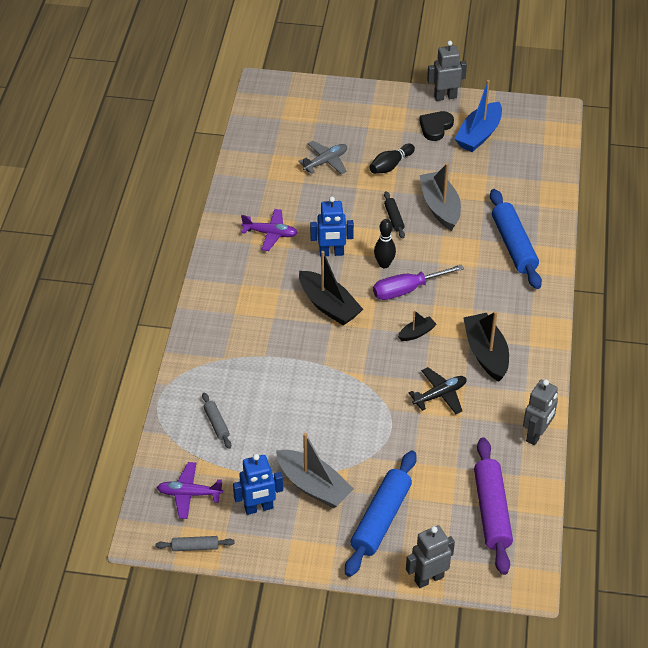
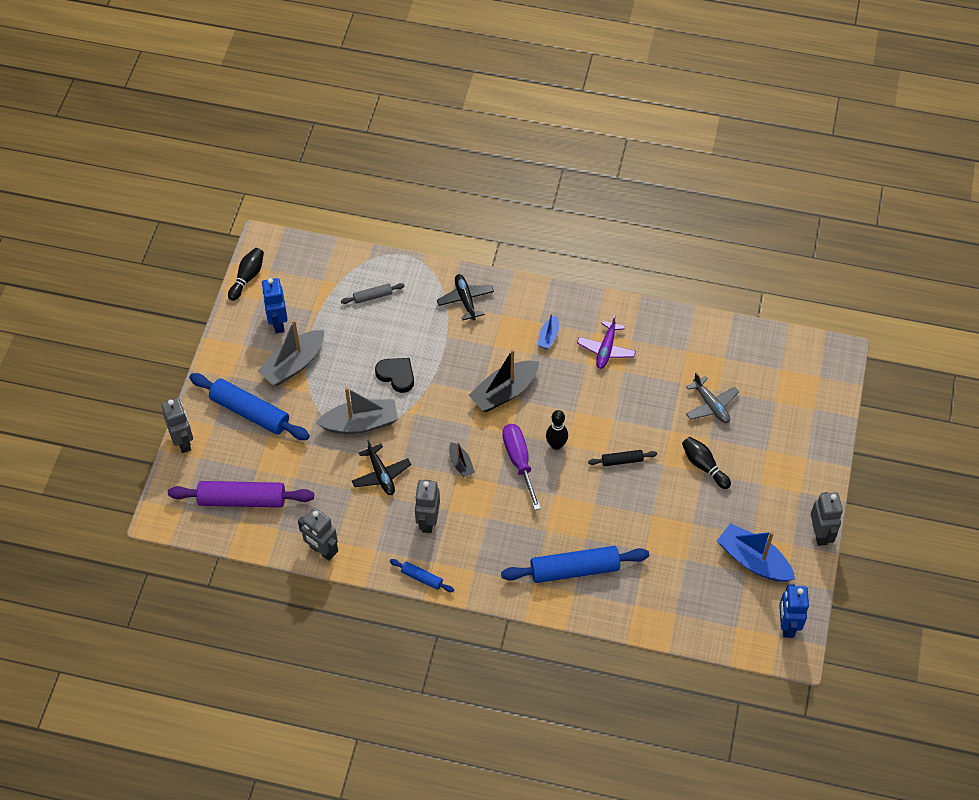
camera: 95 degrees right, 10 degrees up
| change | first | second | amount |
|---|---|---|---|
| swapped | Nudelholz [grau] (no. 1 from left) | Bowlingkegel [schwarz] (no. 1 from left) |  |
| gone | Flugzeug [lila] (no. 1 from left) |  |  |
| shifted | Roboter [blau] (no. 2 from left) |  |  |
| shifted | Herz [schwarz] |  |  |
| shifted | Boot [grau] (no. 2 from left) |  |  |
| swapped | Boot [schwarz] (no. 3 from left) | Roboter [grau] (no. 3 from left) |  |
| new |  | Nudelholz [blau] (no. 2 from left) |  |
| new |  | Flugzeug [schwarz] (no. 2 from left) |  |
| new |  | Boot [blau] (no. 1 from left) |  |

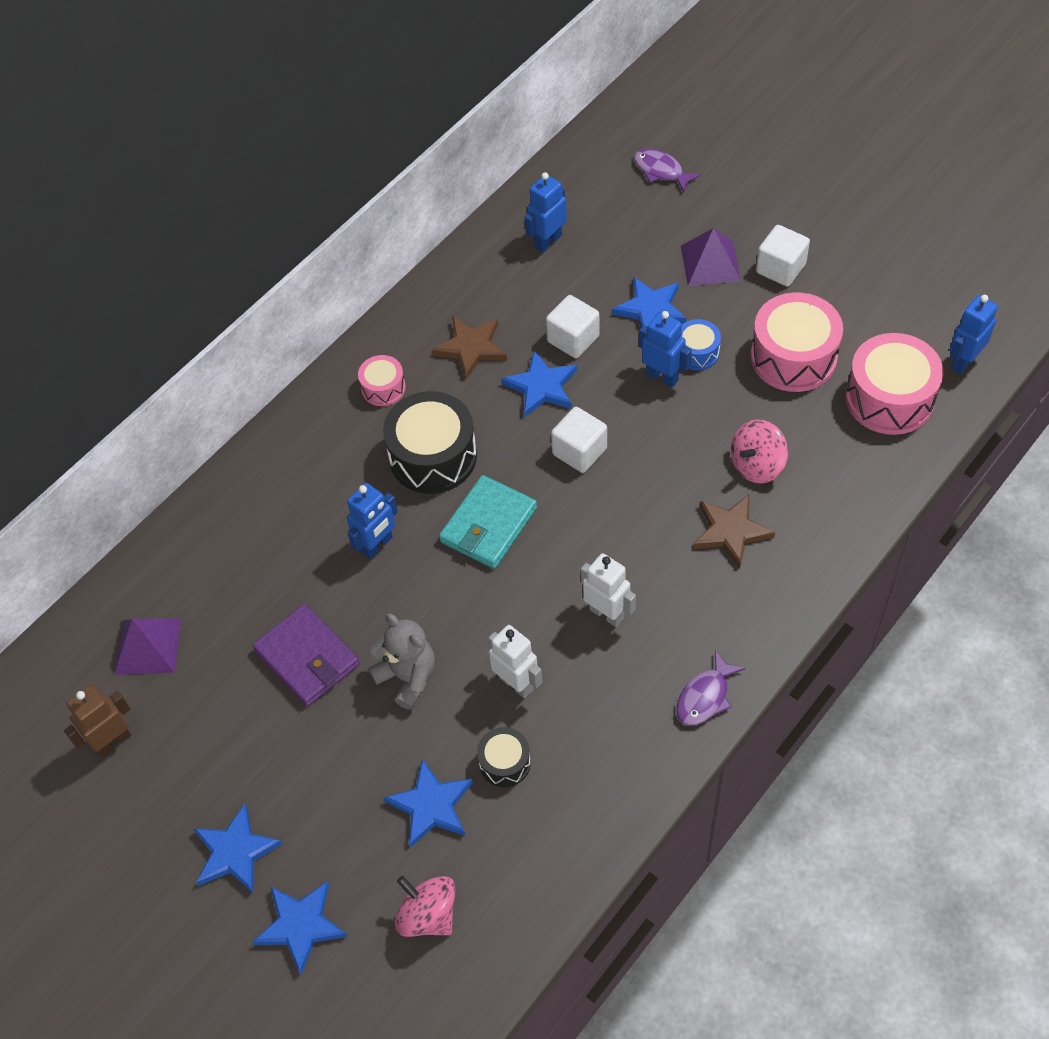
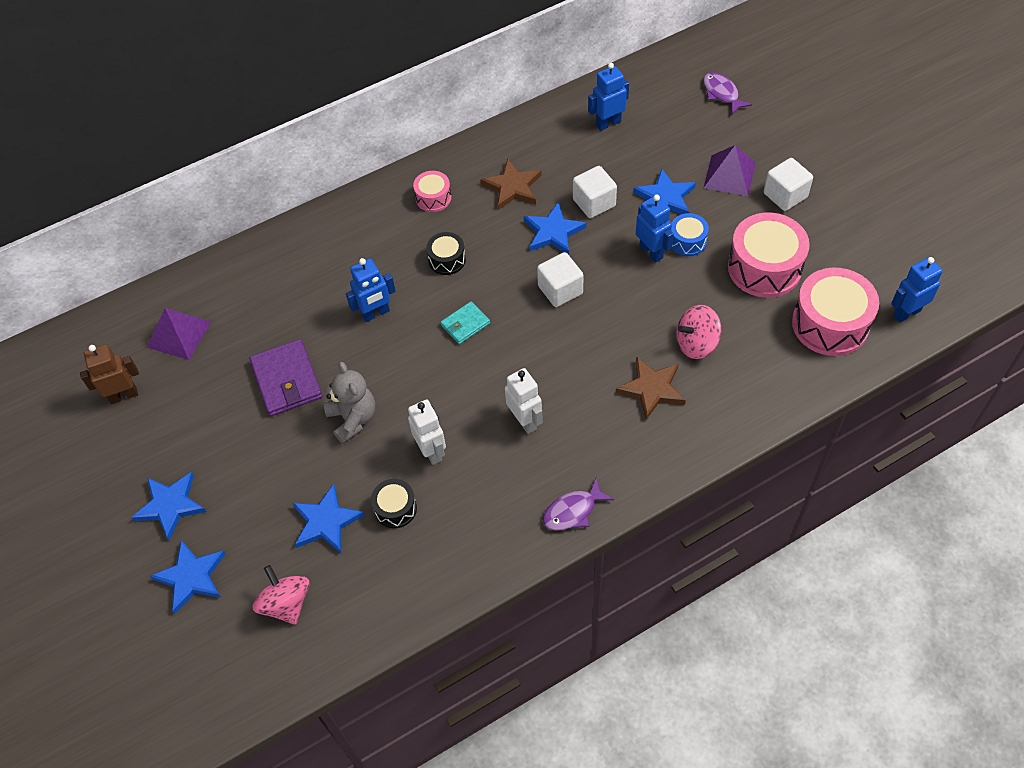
camera: 20 degrees right, 0 degrees up
| change | first | second | amount |
|---|---|---|---|
| scaled | Trommel [schwarz] (no. 1 from left in the first image) | Trommel [schwarz] (no. 2 from left) | x0.52 |
| scaled | Geldbörse [türkis] |  | x0.58 |

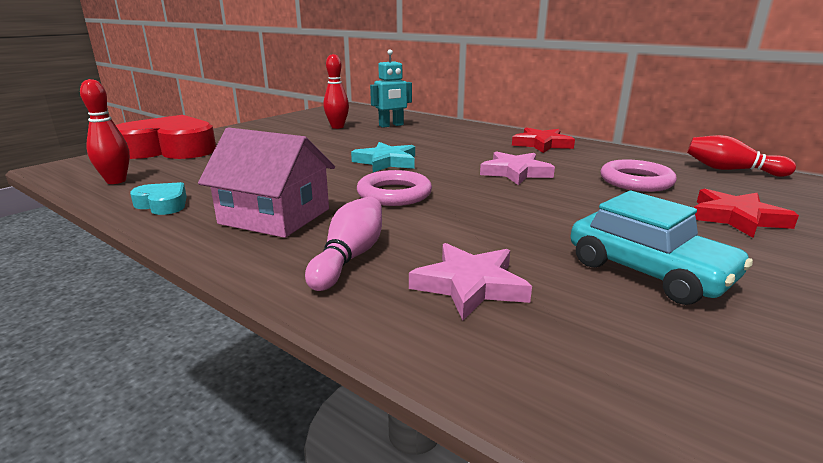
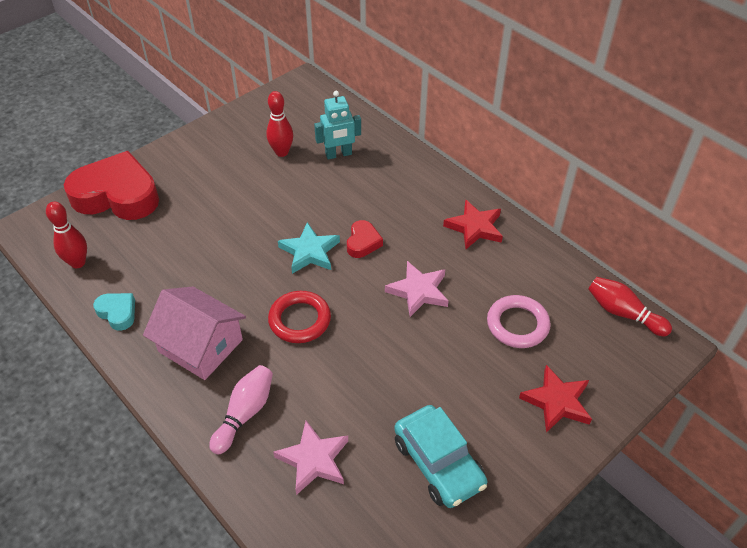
camera: 10 degrees right, 25 degrees up
| change | first | second | amount |
|---|---|---|---|
| repainted | Ring [rosa] (no. 1 from left) | Ring [rot] |  |
| new |  | Herz [rot] (no. 2 from left) |  |

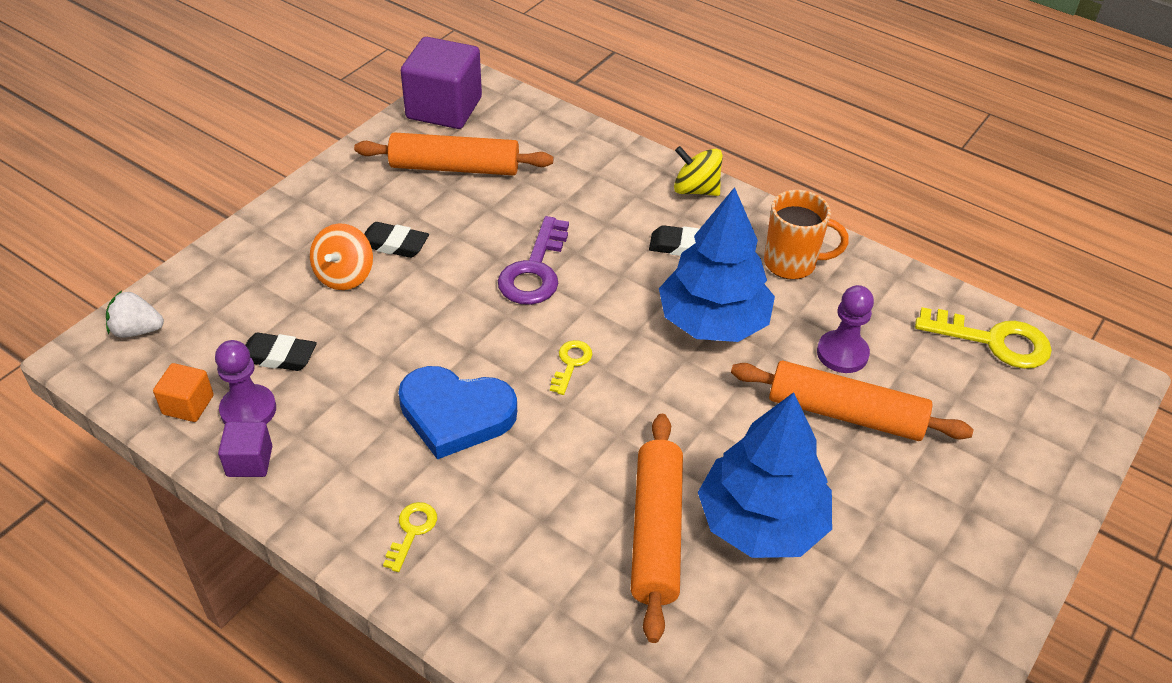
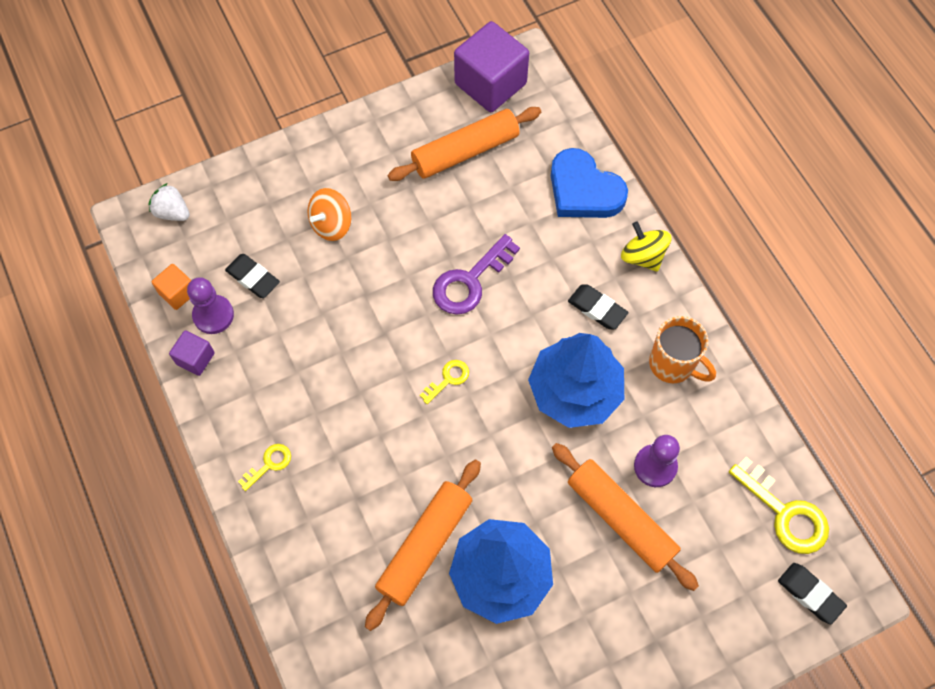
camera: 30 degrees right, 20 degrees up
| change | first | second | amount |
|---|---|---|---|
| rotated | Nudelholz [orange] (no. 1 from left in the first image) | Nudelholz [orange] (no. 2 from left) | 60 degrees counterclockwise |
| shifted | Radiergummi [schwarz] (no. 2 from left in the first image) | Radiergummi [schwarz] (no. 3 from left) |  |
| shifted | Herz [blau] |  |  |

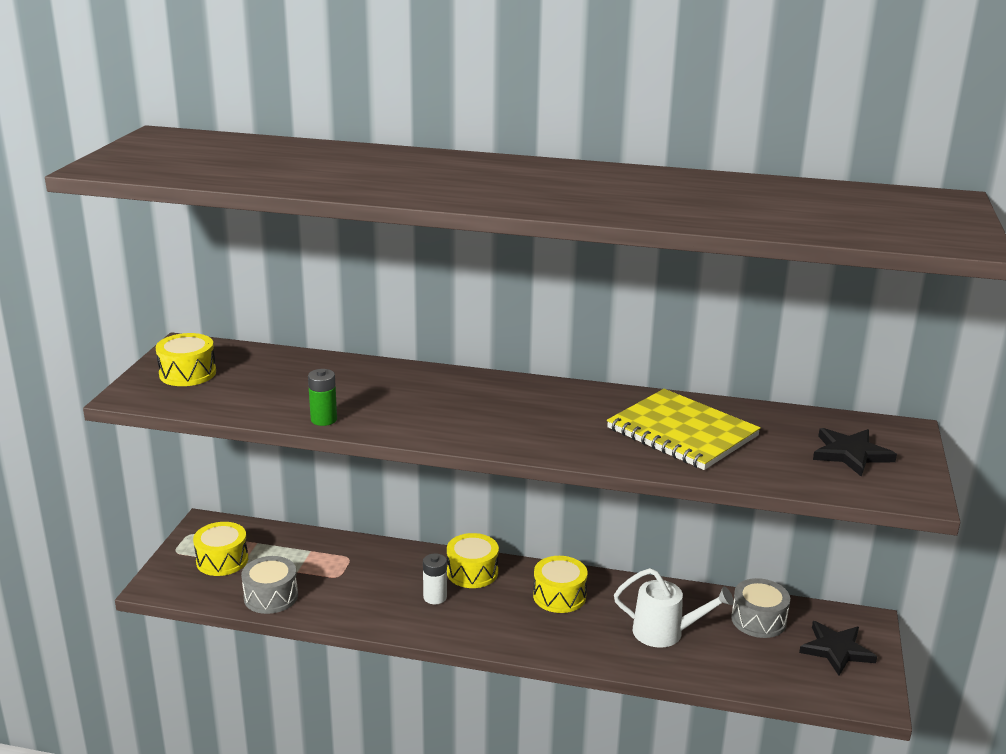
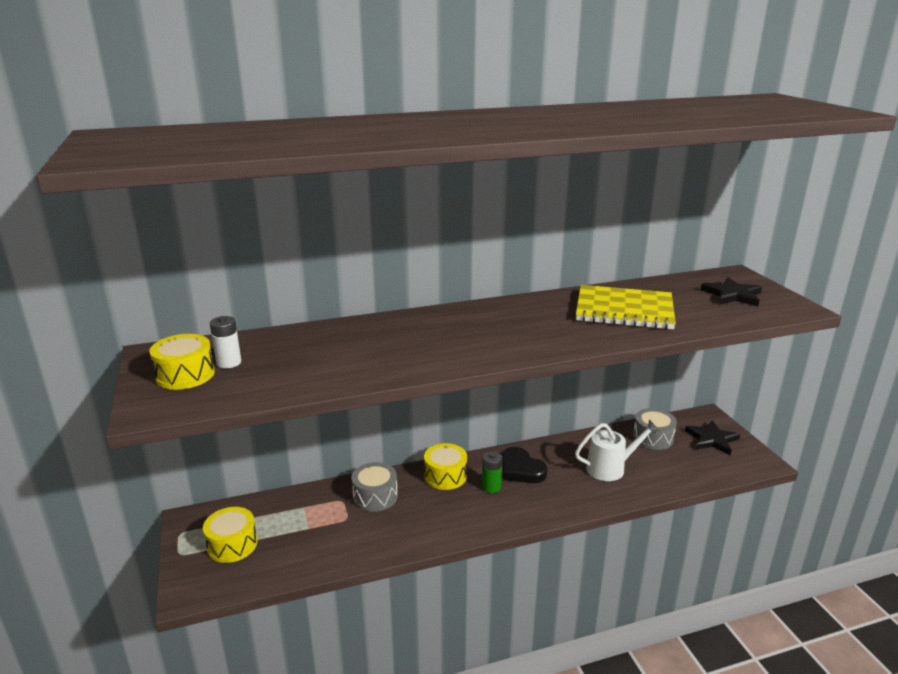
camera: 30 degrees left, 0 degrees up
| change | first | second | amount |
|---|---|---|---|
| shifted | Trommel [grau] (no. 1 from left) |  |  |
| shifted | Batterie [grün] |  |  |
| shifted | Batterie [weiß] |  |  |
| swapped | Trommel [gelb] (no. 4 from left) | Herz [schwarz] |  |

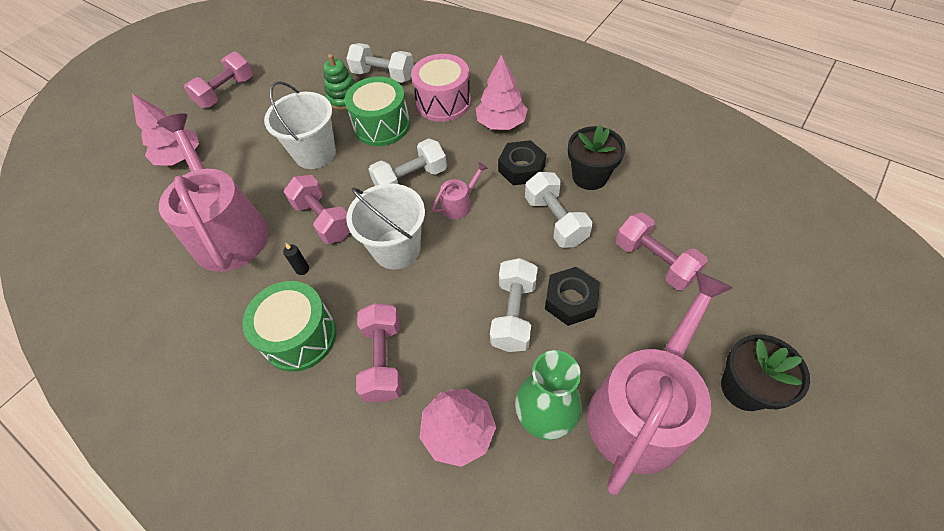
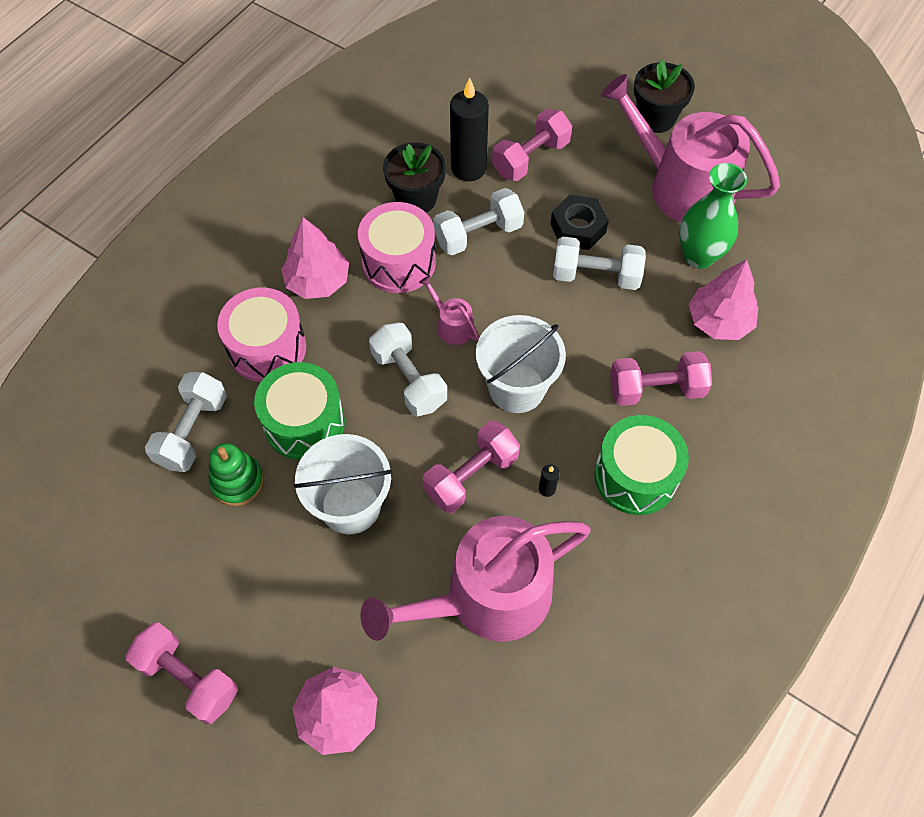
camera: 95 degrees left, 5 degrees up
| change | first | second | amount |
|---|---|---|---|
| swapped | Sechskantmutter [schwarz] (no. 1 from left) | Trommel [rosa] (no. 2 from left) |  |
| new |  | Kerze [schwarz] (no. 1 from left) |  |

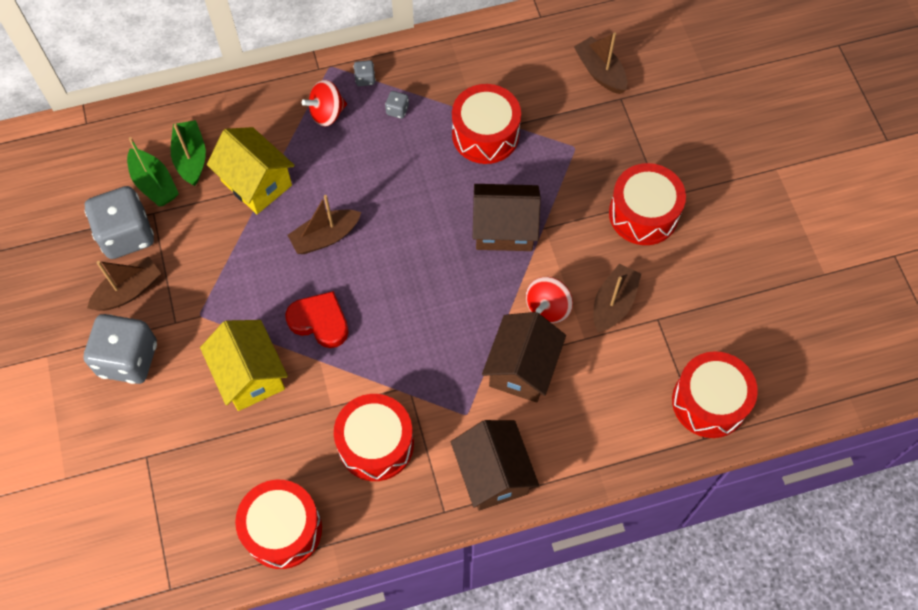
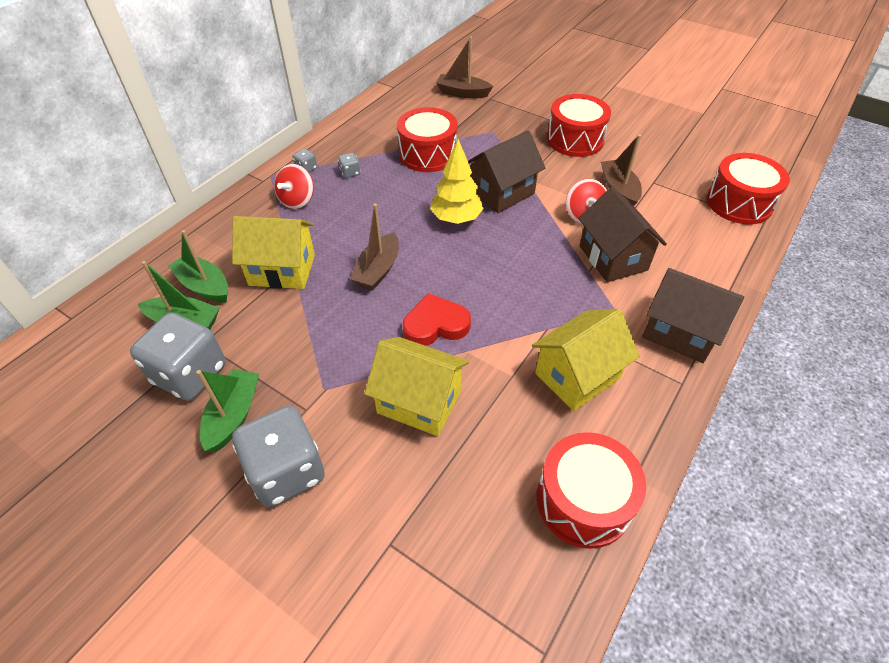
camera: 40 degrees left, 15 degrees down
| change | first | second | amount |
|---|---|---|---|
| repainted | Boot [braun] (no. 1 from left) | Boot [grün] (no. 3 from left) |  |
| swapped | Trommel [rot] (no. 2 from left) | Haus [gelb] (no. 3 from left) |  |
| new |  | Baum [gelb] |  |

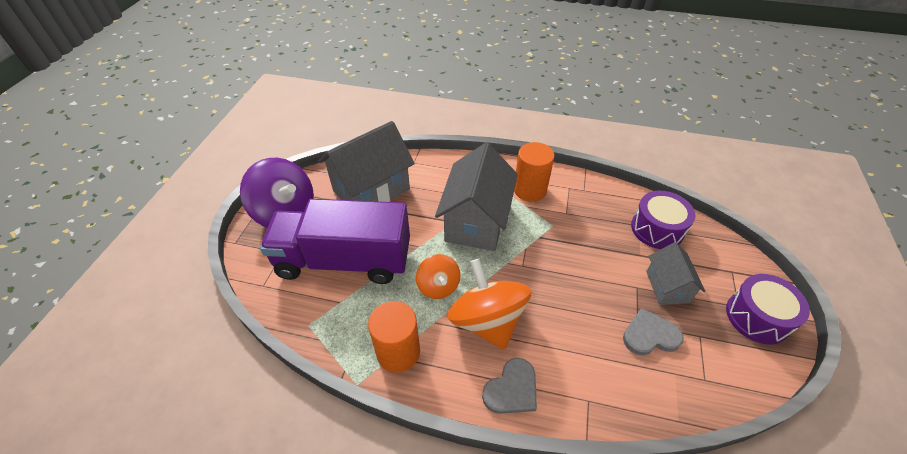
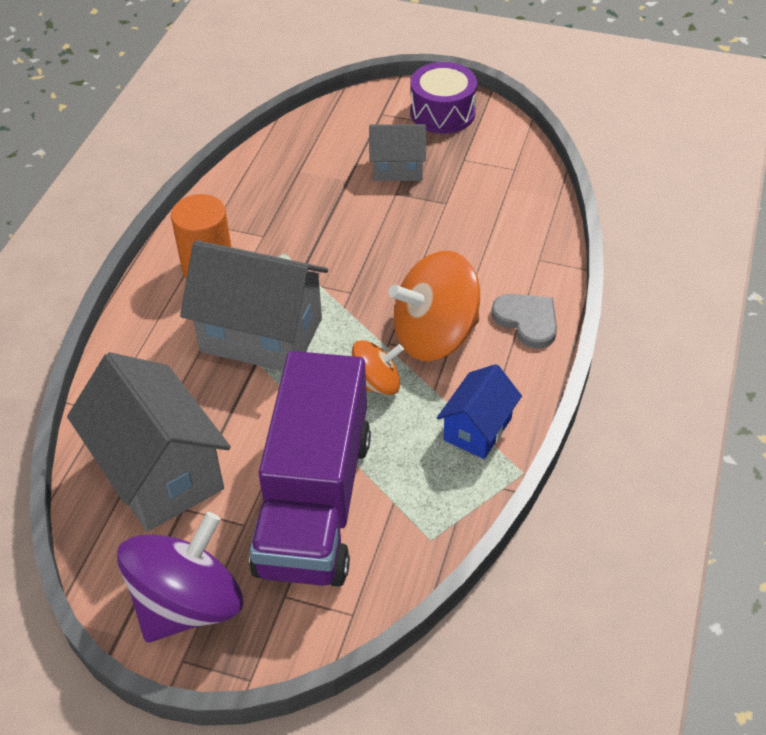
camera: 85 degrees left, 0 degrees up
| change | first | second | amount |
|---|---|---|---|
| swapped | Vollzylinder [orange] (no. 1 from left) | Haus [blau] |  |
| gone | Herz [grau] (no. 2 from left) |  |  |
| gone | Trommel [lila] (no. 1 from left) |  |  |

